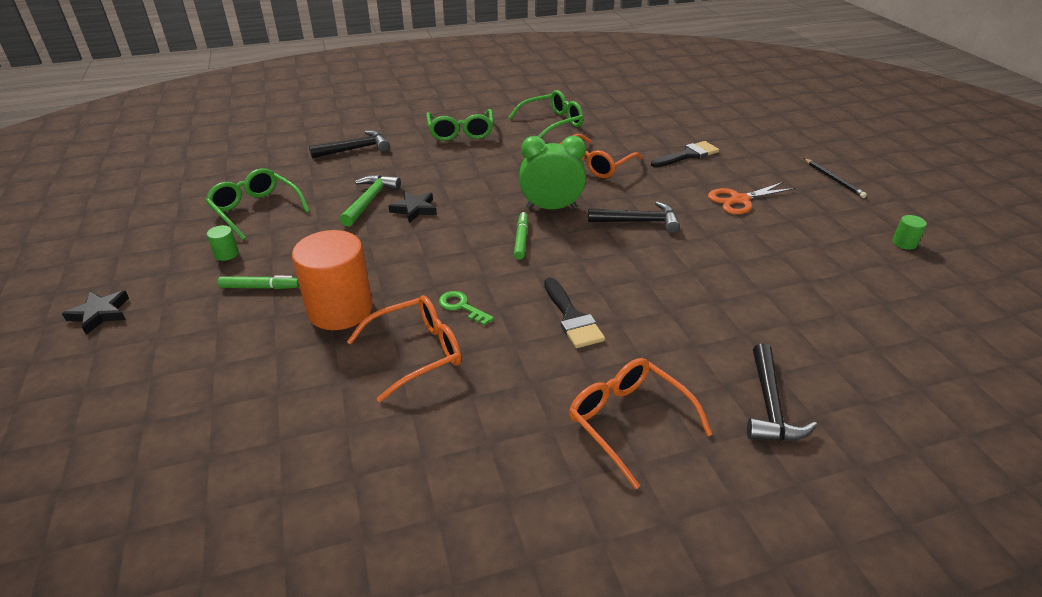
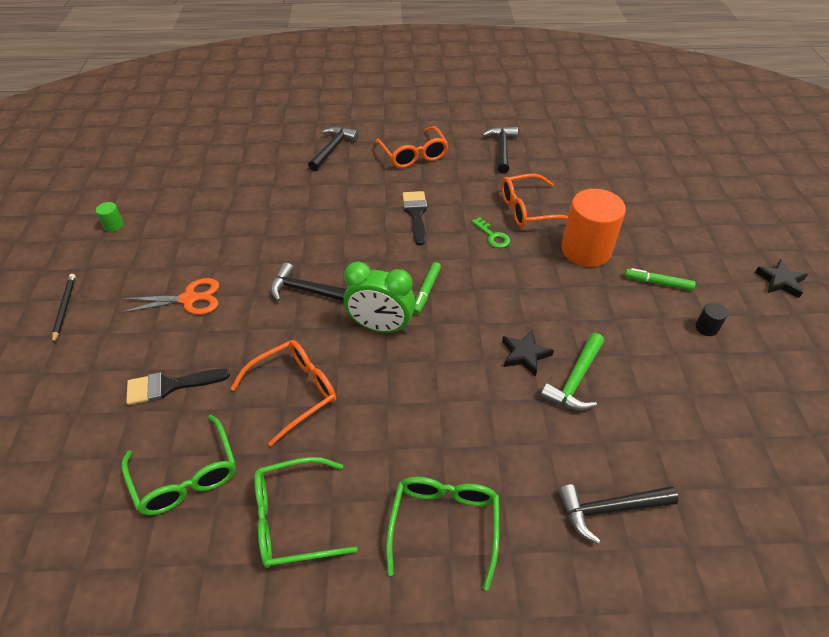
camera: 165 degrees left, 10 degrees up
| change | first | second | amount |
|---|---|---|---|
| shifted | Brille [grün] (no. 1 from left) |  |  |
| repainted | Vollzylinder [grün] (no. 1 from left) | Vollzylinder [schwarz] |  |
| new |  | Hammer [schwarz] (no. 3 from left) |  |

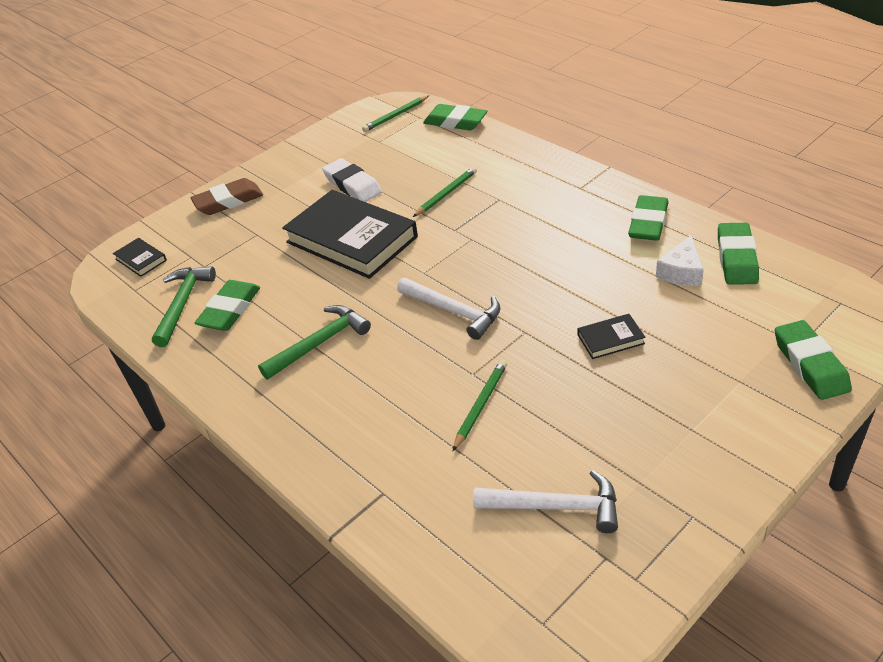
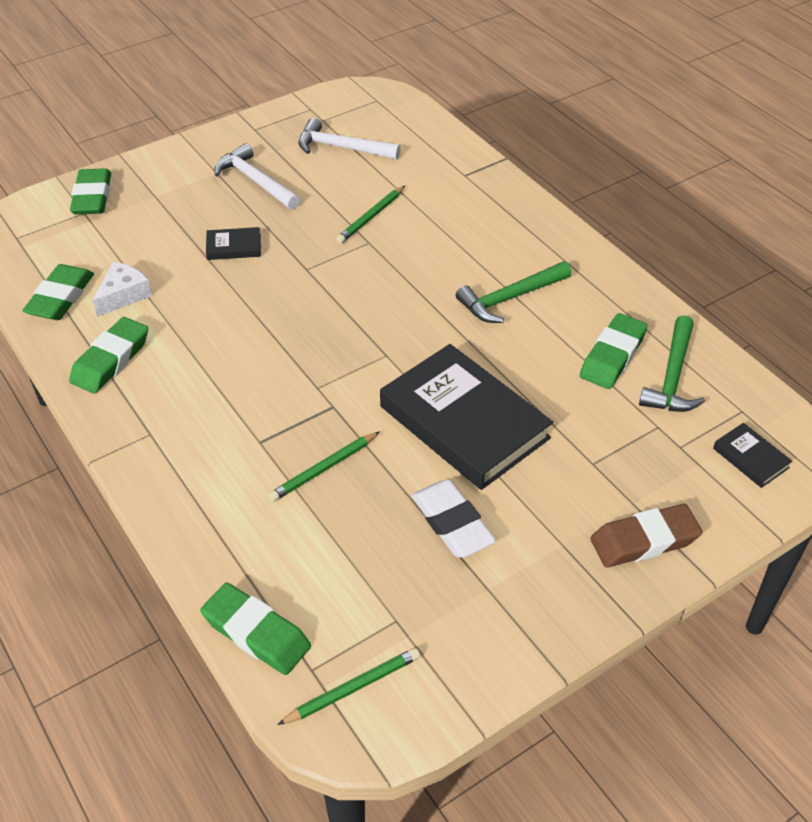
camera: 175 degrees left, 5 degrees up
| change | first | second | amount |
|---|---|---|---|
| shifted | Hammer [weiß] (no. 1 from left) |  |  |

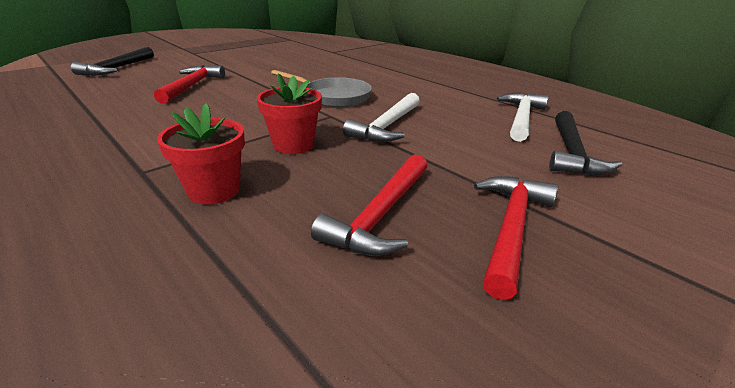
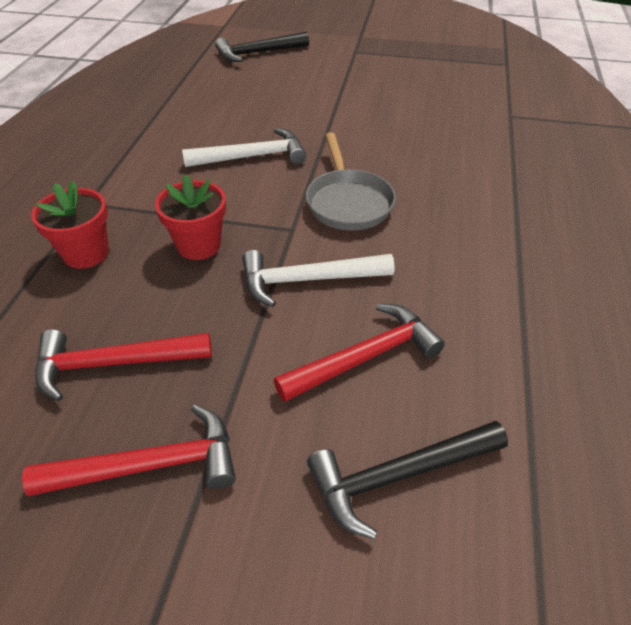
camera: 55 degrees right, 15 degrees up
| change | first | second | amount |
|---|---|---|---|
| shifted | Hammer [rot] (no. 1 from left in the first image) | Hammer [rot] (no. 3 from left) |  |
| shifted | Hammer [weiß] (no. 2 from left in the first image) | Hammer [weiß] (no. 1 from left) |  |

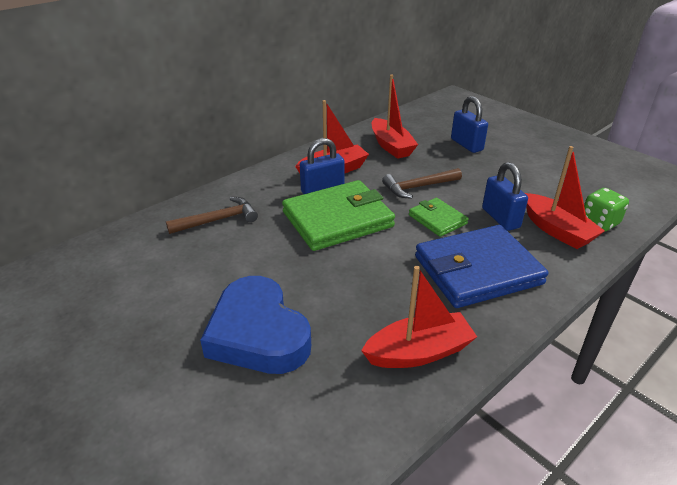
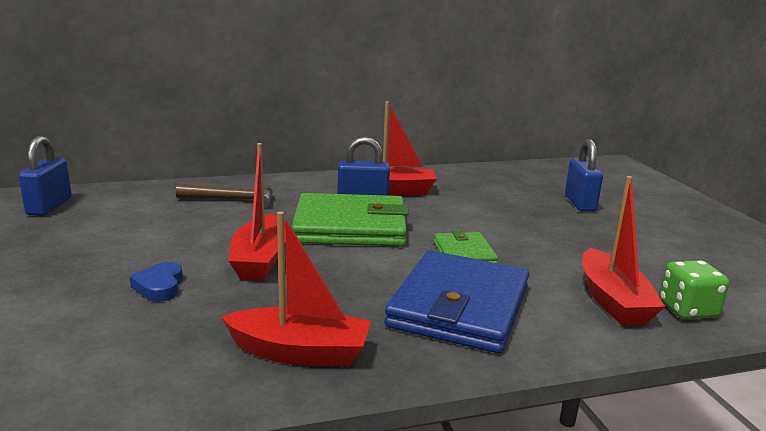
camera: 25 degrees right, 15 degrees down
| change | first | second | amount |
|---|---|---|---|
| scaled | Herz [blau] |  | x0.43 |
| shifted | Boot [rot] (no. 2 from left in the first image) | Boot [rot] (no. 1 from left) |  |
| gone | Hammer [braun] (no. 2 from left) |  |  |
| rotated | Geldbörse [blau] |  | 75 degrees counterclockwise |
| shifted | Vorhängeschloss [blau] (no. 3 from left in the first image) | Vorhängeschloss [blau] (no. 1 from left) |  |

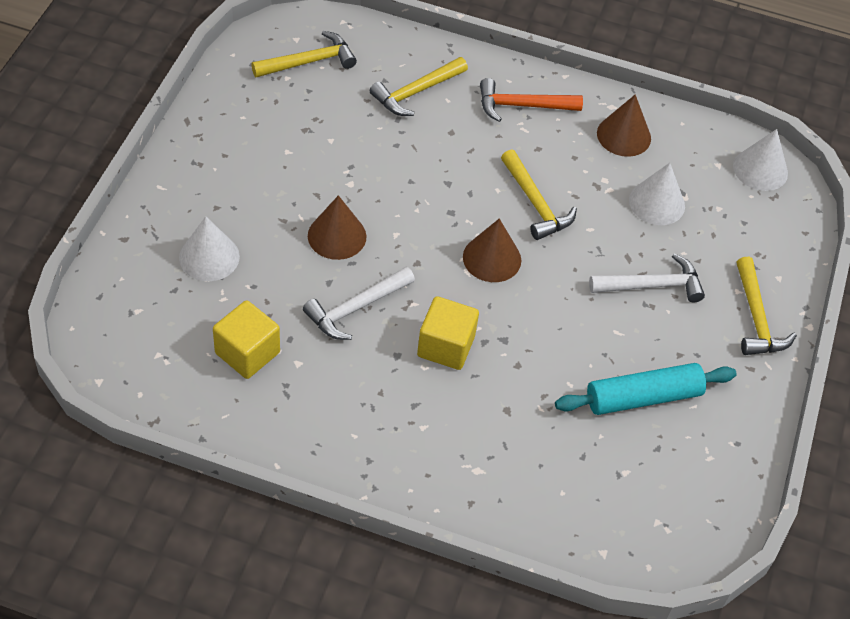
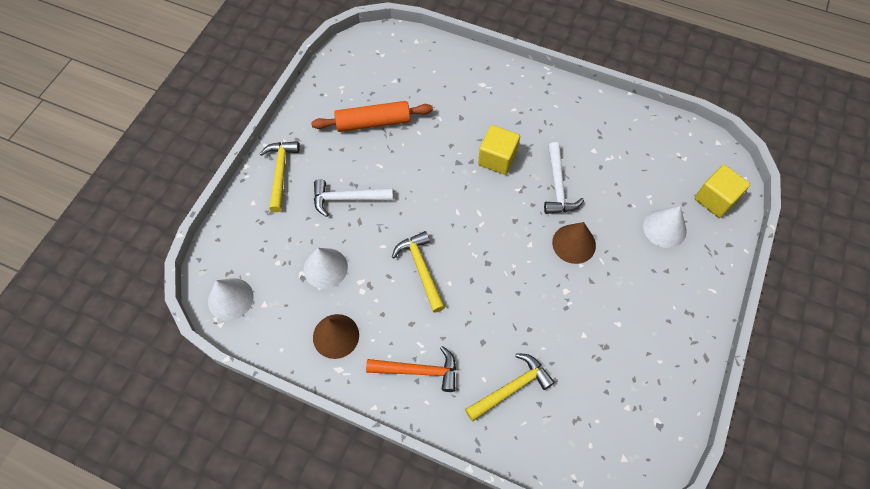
camera: 170 degrees left, 10 degrees up
| change | first | second | amount |
|---|---|---|---|
| shifted | Kubus [gelb] (no. 1 from left in the first image) | Kubus [gelb] (no. 2 from left) |  |
| gone | Hammer [gelb] (no. 1 from left) |  |  |
| rotated | Hammer [weiß] (no. 1 from left in the first image) | Hammer [weiß] (no. 2 from left) | 120 degrees clockwise |
| gone | Kegel [braun] (no. 2 from left) |  |  |
| repainted | Nudelholz [türkis] | Nudelholz [orange] |  |

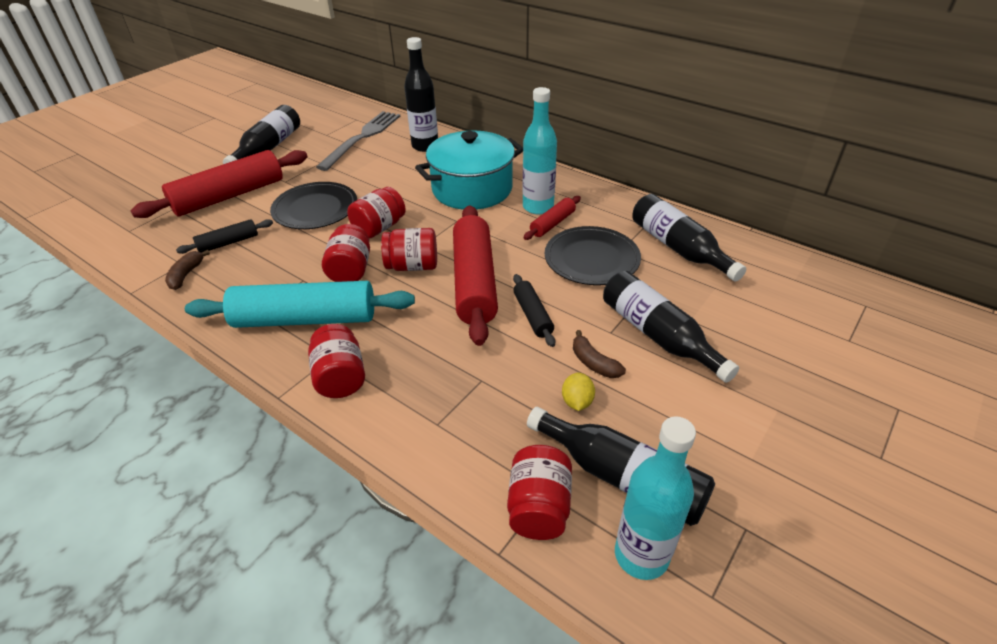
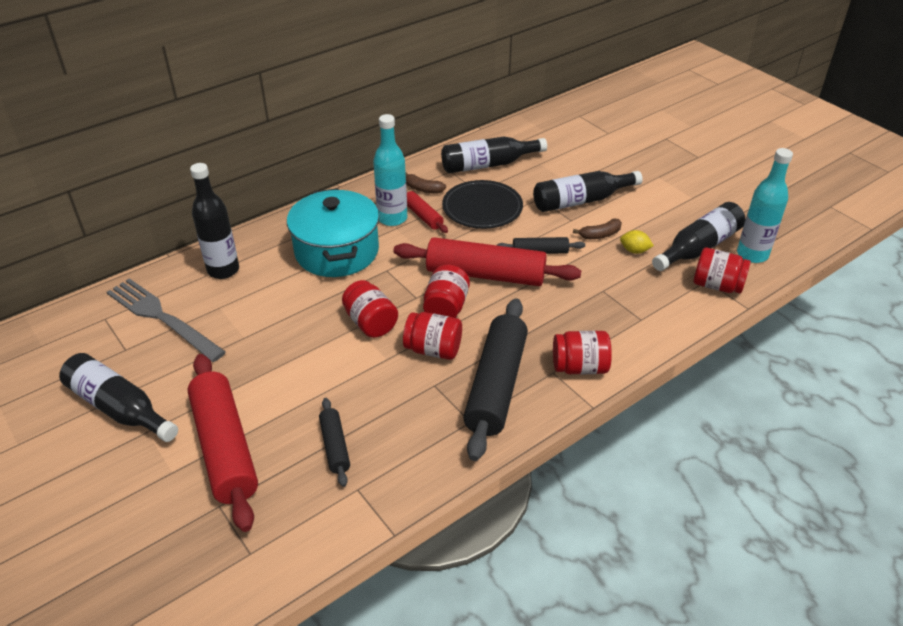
camera: 75 degrees left, 0 degrees up
| change | first | second | amount |
|---|---|---|---|
| shifted | Banane [braun] (no. 1 from left) |  |  |
| repainted | Nudelholz [türkis] | Nudelholz [schwarz] (no. 2 from left) |  |
| gone | Teller [schwarz] (no. 1 from left) |  |  |

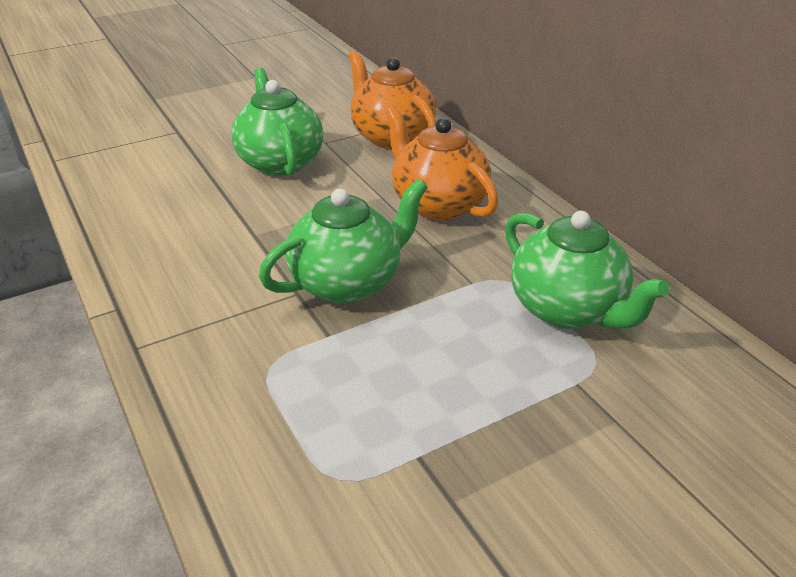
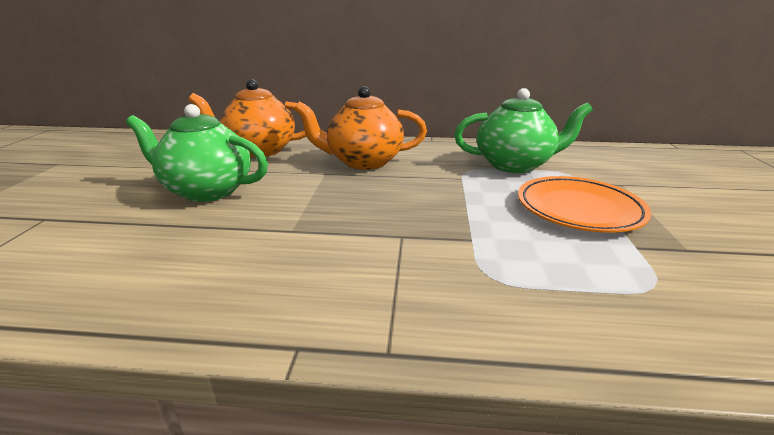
camera: 55 degrees left, 10 degrees down
| change | first | second | amount |
|---|---|---|---|
| gone | Teekanne [grün] (no. 2 from left) |  |  |
| new |  | Teller [orange] |  |

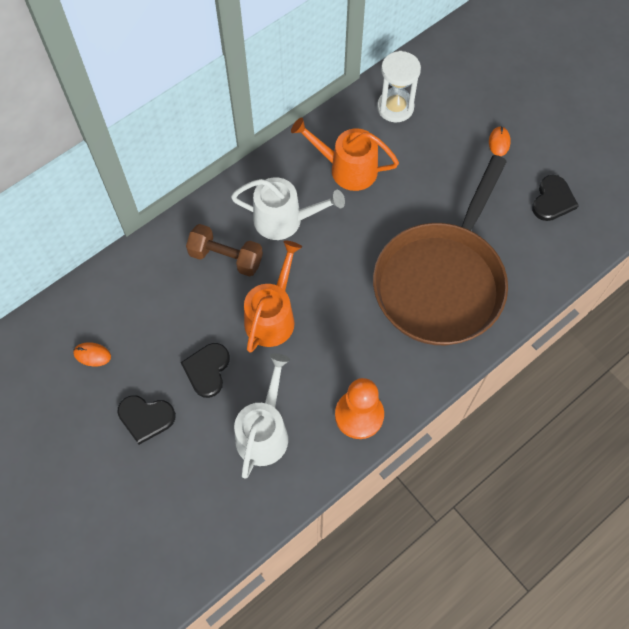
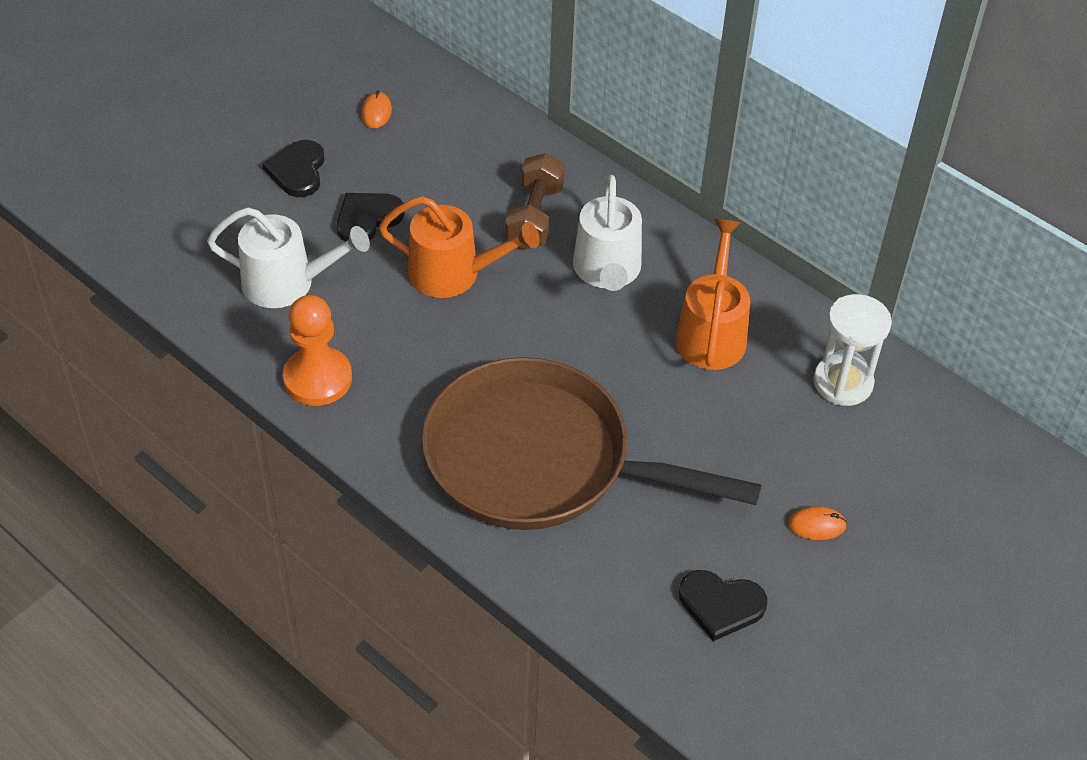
camera: 80 degrees right, 15 degrees down
| change | first | second | amount |
|---|---|---|---|
| rotated | Herz [schwarz] (no. 2 from left) |  | 45 degrees counterclockwise |

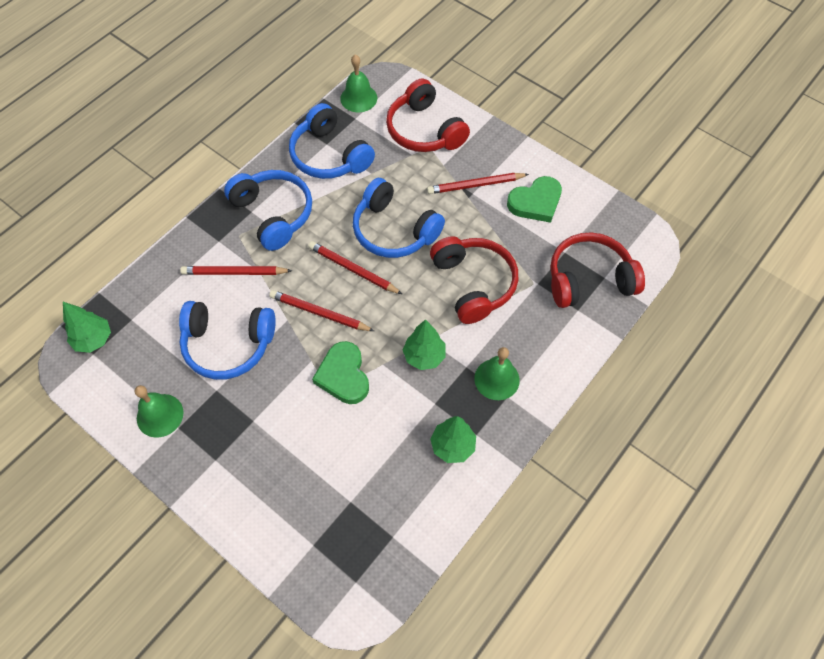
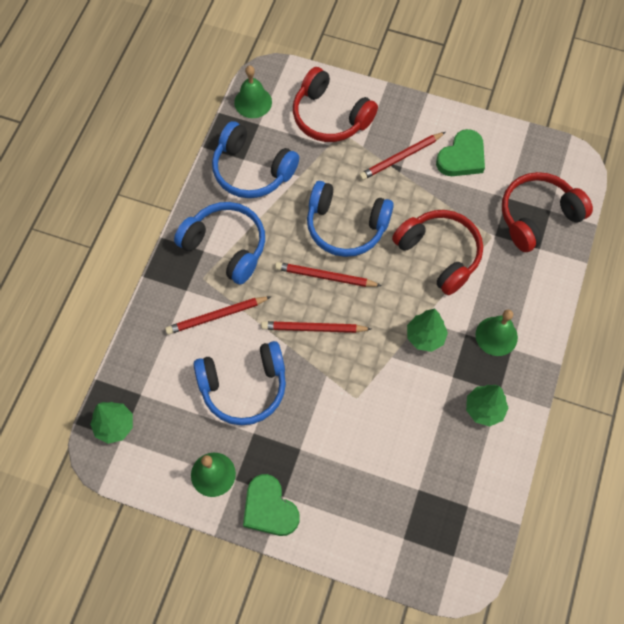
camera: 20 degrees left, 5 degrees up
| change | first | second | amount |
|---|---|---|---|
| shifted | Herz [grün] (no. 1 from left) |  |  |

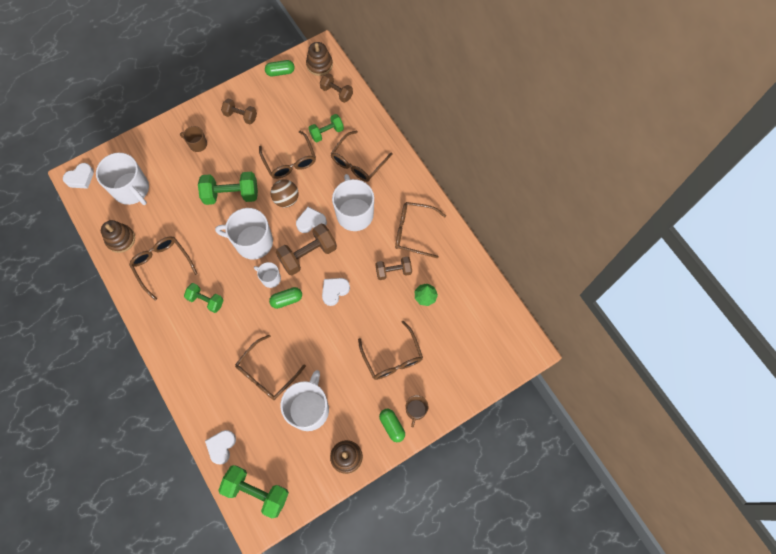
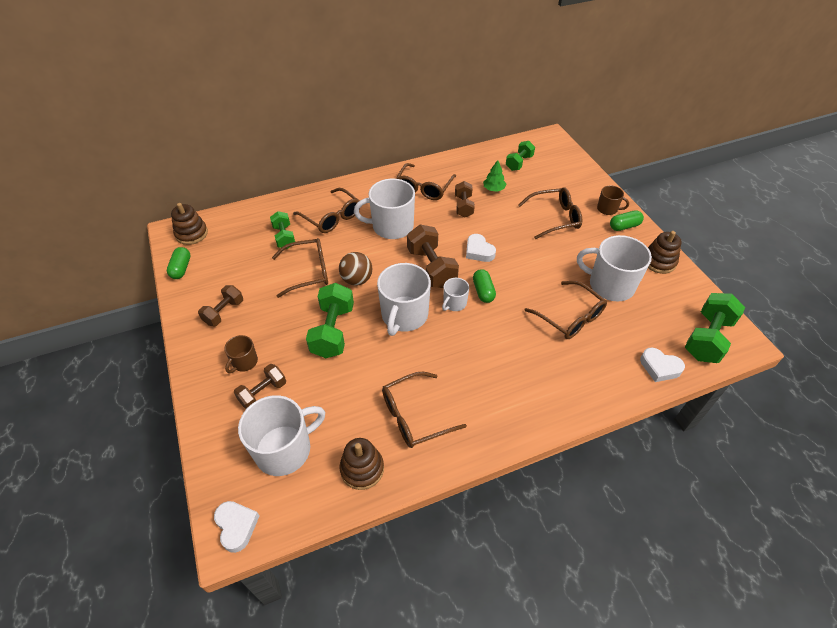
camera: 80 degrees left, 20 degrees down
| change | first | second | amount |
|---|---|---|---|
| shifted | Hantel [grün] (no. 1 from left in the first image) | Hantel [grün] (no. 3 from left) |  |
| gone | Herz [weiß] (no. 3 from left) |  |  |
| shifted | Hantel [braun] (no. 3 from left in the first image) | Hantel [braun] (no. 2 from left) |  |

